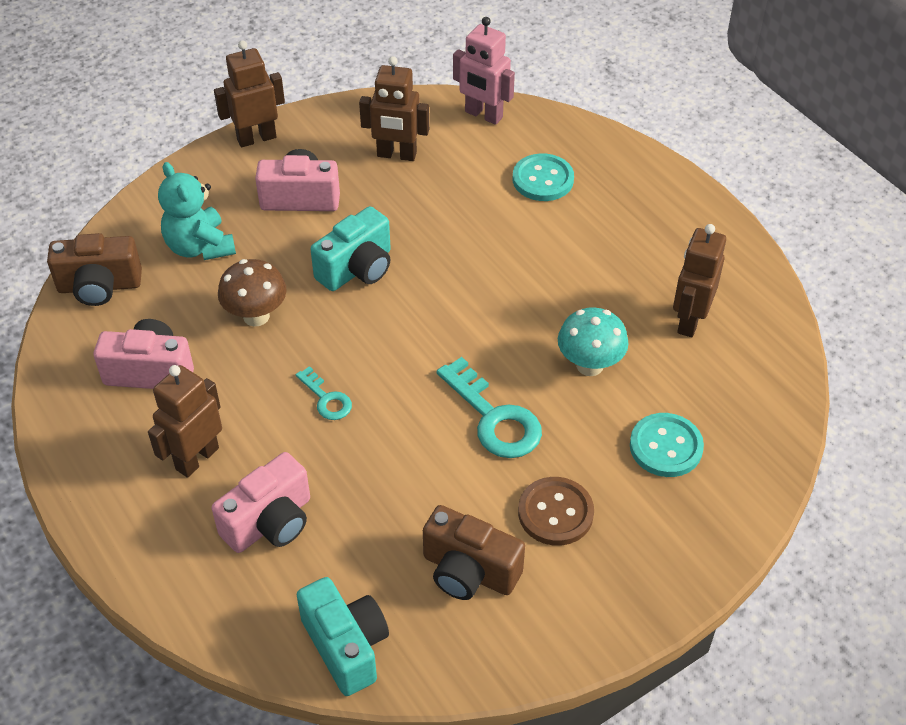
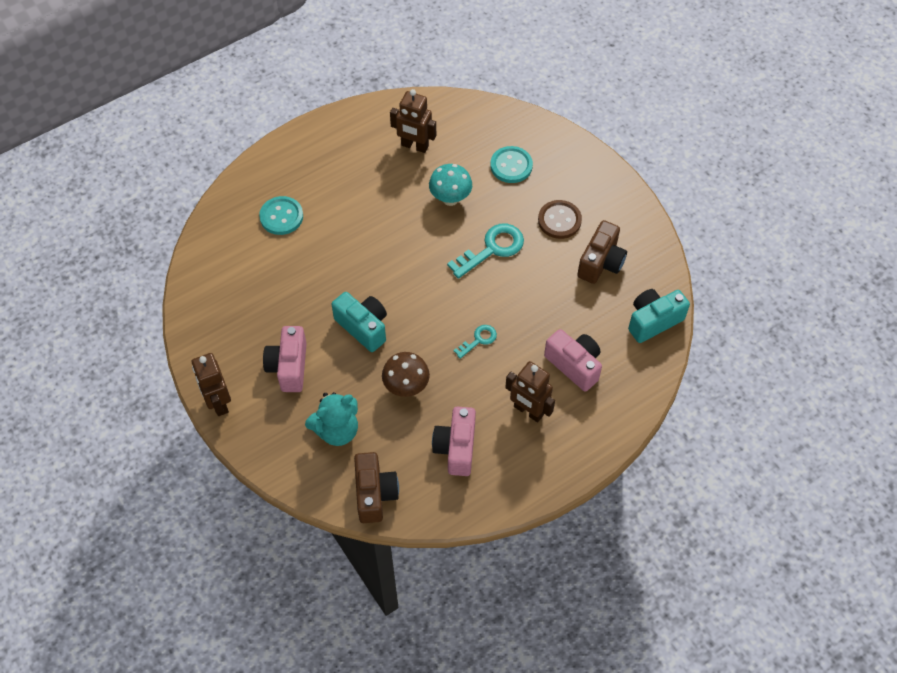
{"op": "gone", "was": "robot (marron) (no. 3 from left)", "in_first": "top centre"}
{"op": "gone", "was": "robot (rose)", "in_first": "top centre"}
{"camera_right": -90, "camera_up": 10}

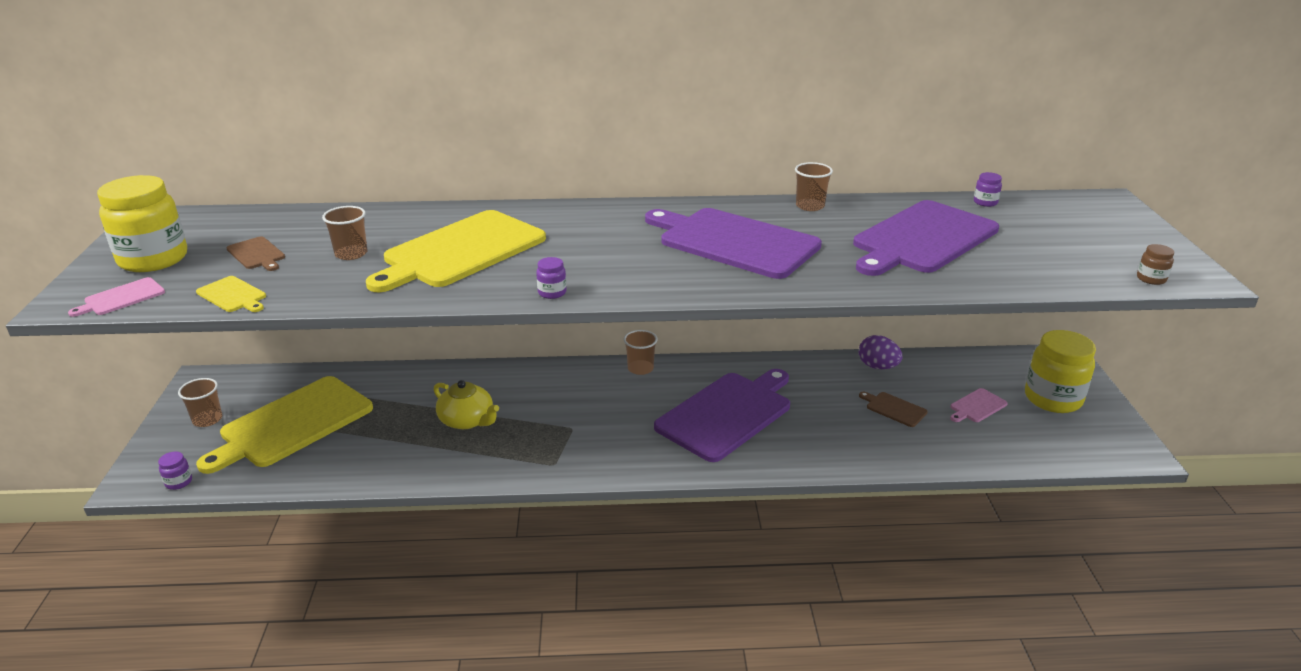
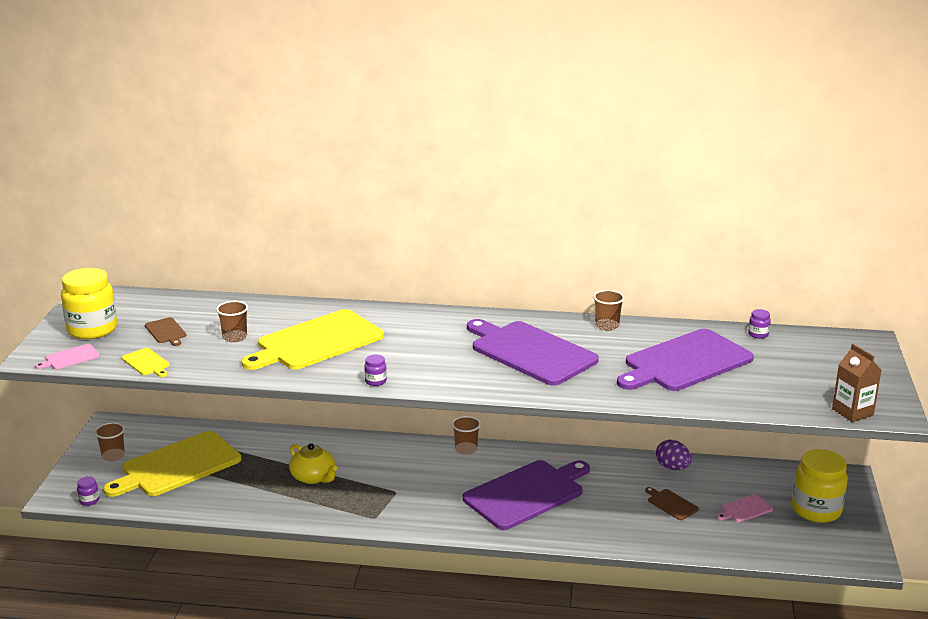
{"op": "swapped", "was": "bocal (marron)", "now": "brique de lait (marron)", "in_first": "middle right", "in_second": "middle right"}
{"camera_right": 10, "camera_up": -5}

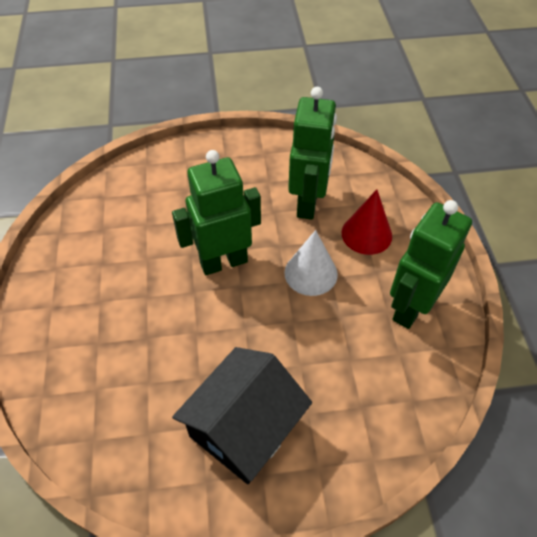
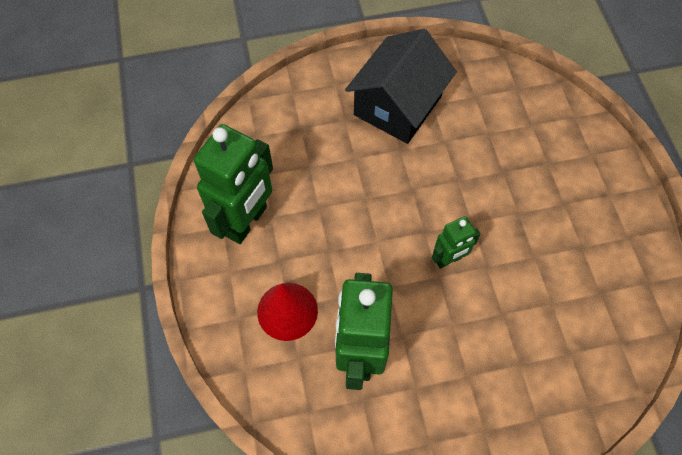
{"op": "scaled", "was": "robot (vert) (no. 1 from left in the first image)", "in_first": "centre", "in_second": "middle right", "ratio": 0.52}
{"op": "gone", "was": "cône (blanc)", "in_first": "centre"}
{"camera_right": 175, "camera_up": 10}

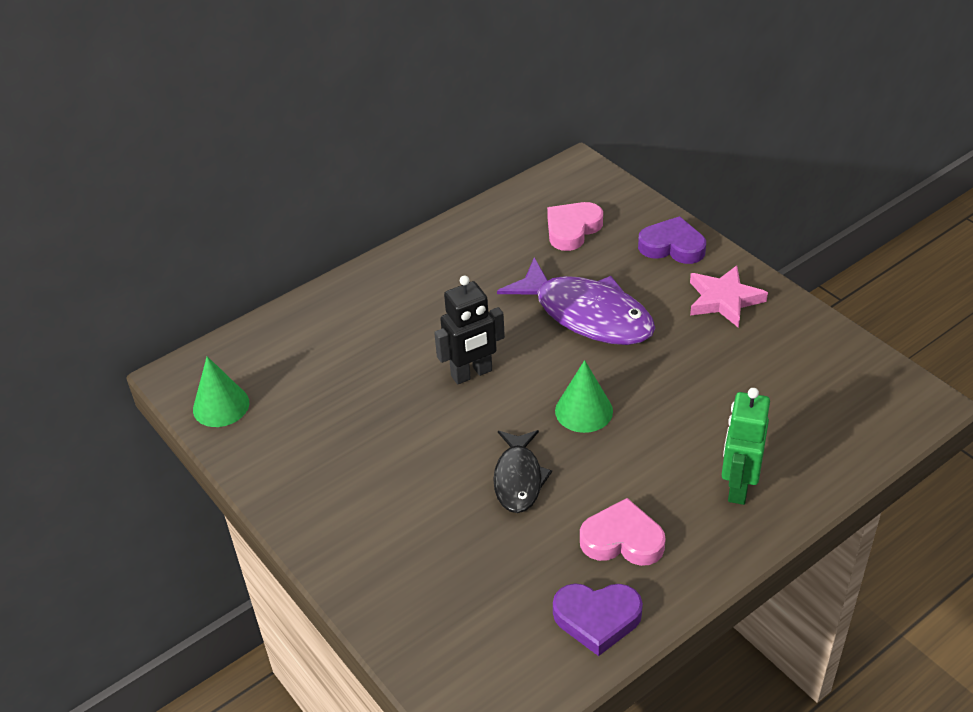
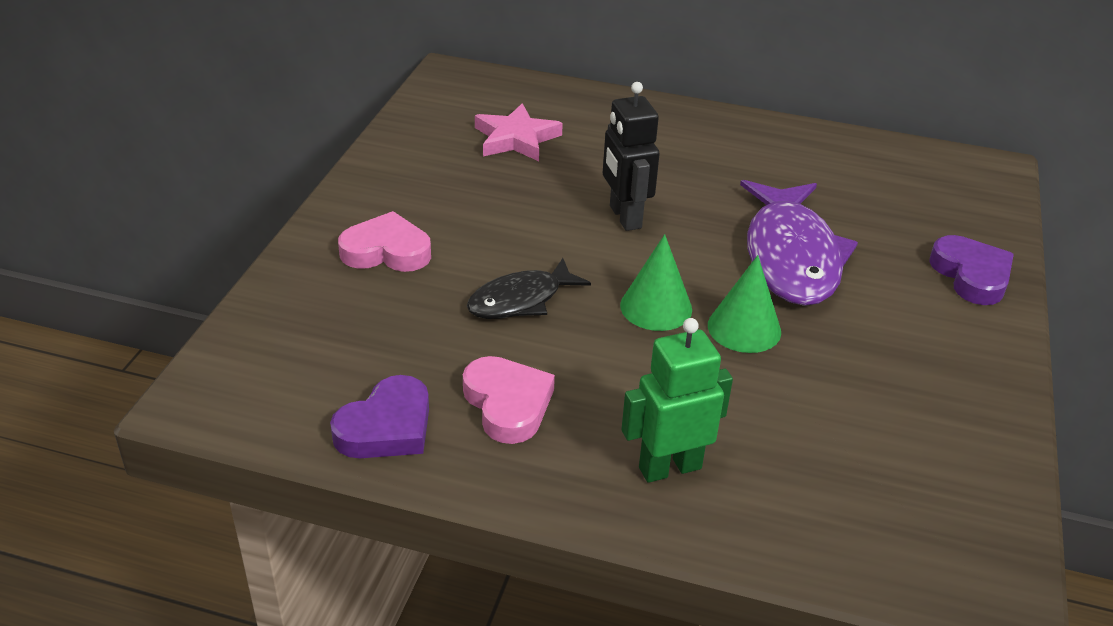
{"op": "shifted", "was": "cône (vert) (no. 1 from left in the first image)", "now": "cône (vert) (no. 2 from left)", "in_first": "middle left", "in_second": "middle right"}
{"op": "rotated", "was": "robot (noir)", "in_first": "centre", "in_second": "top centre", "clockwise": 45}
{"op": "shifted", "was": "cœur (rose) (no. 1 from left)", "in_first": "top centre", "in_second": "centre"}
{"op": "rotated", "was": "cœur (violet) (no. 1 from left)", "in_first": "bottom centre", "in_second": "centre", "clockwise": -105}
{"op": "shifted", "was": "étoile (rose)", "in_first": "middle right", "in_second": "top centre"}
{"camera_right": 50, "camera_up": -5}

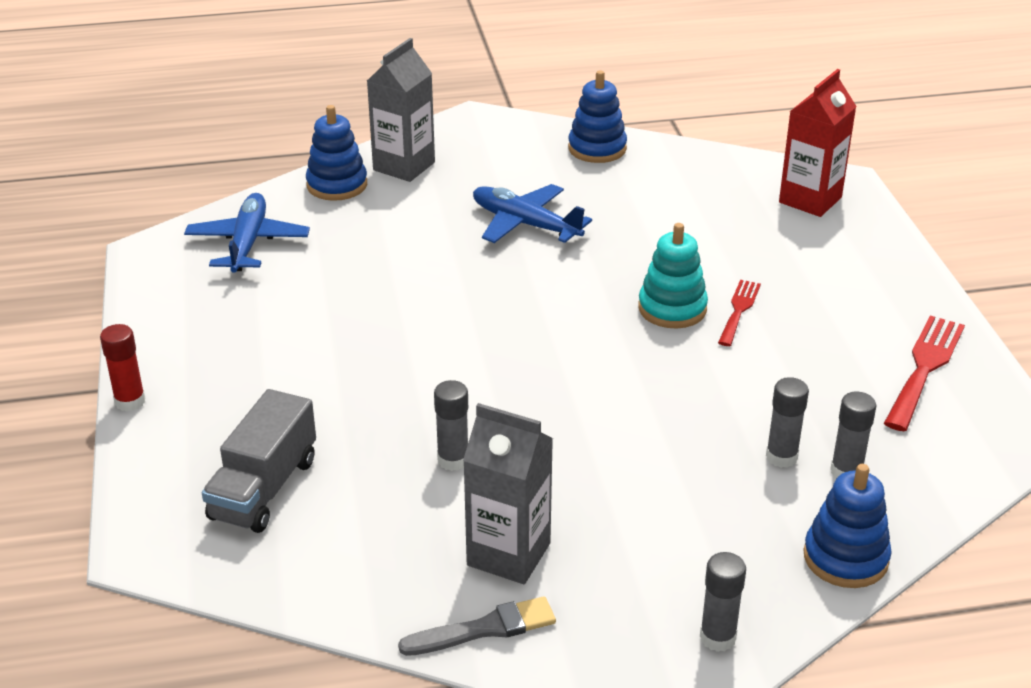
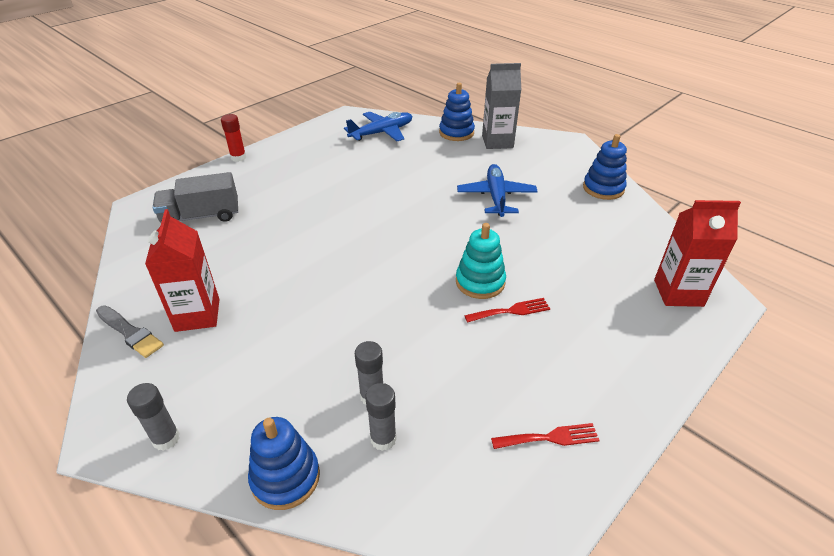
{"op": "gone", "was": "bâton de colle (gris) (no. 1 from left)", "in_first": "centre"}
{"op": "repainted", "was": "brique de lait (gris) (no. 2 from left)", "now": "brique de lait (rouge) (no. 1 from left)", "in_first": "bottom centre", "in_second": "middle left"}
{"op": "scaled", "was": "fourchette (rouge) (no. 2 from left)", "in_first": "middle right", "in_second": "bottom centre", "ratio": 0.62}
{"camera_right": 55, "camera_up": 5}

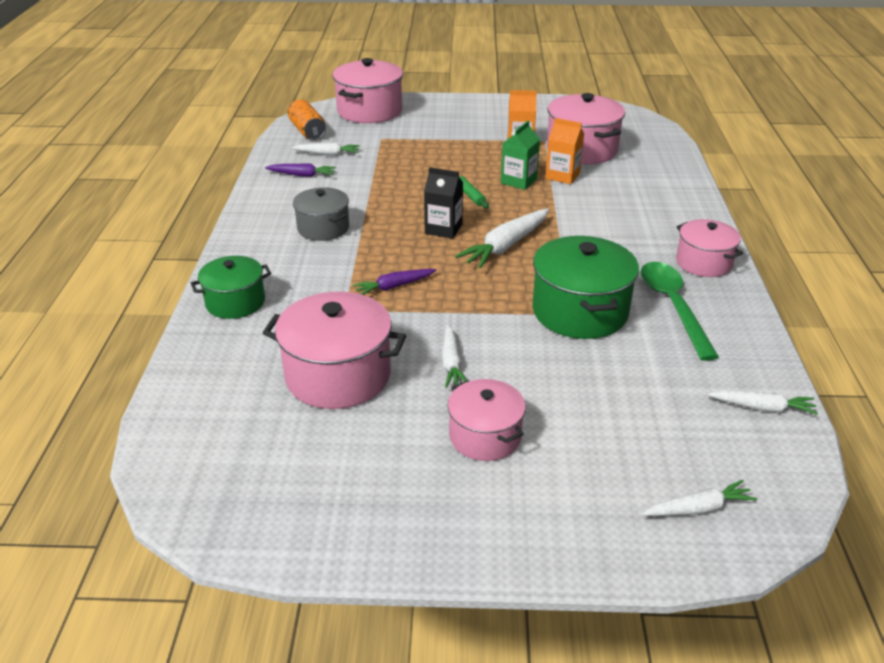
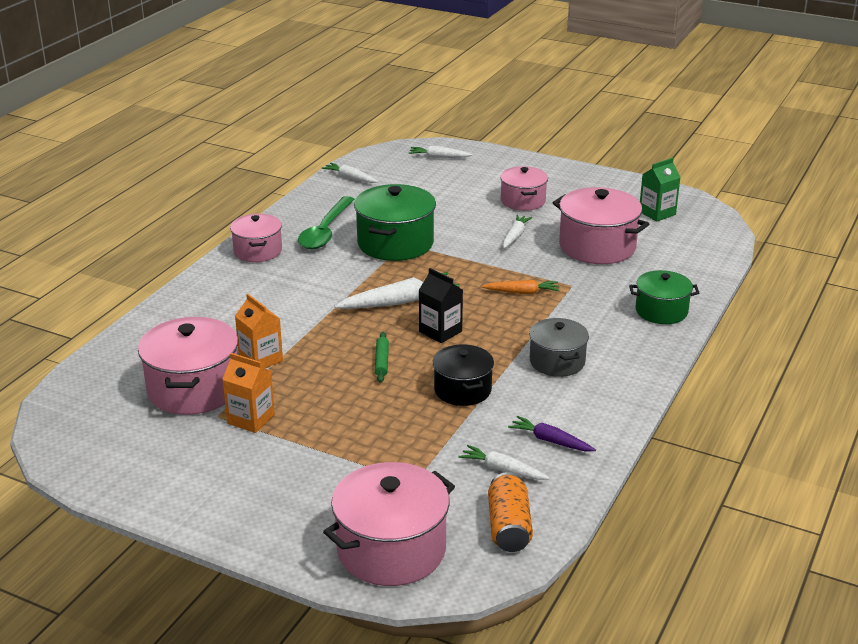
{"op": "repainted", "was": "carotte (violet) (no. 2 from left)", "now": "carotte (orange)", "in_first": "centre", "in_second": "centre"}
{"op": "shifted", "was": "brique de lait (vert)", "in_first": "top centre", "in_second": "top right"}
{"op": "new", "now": "marmite (noir)", "in_second": "centre"}
{"camera_right": -155, "camera_up": -5}

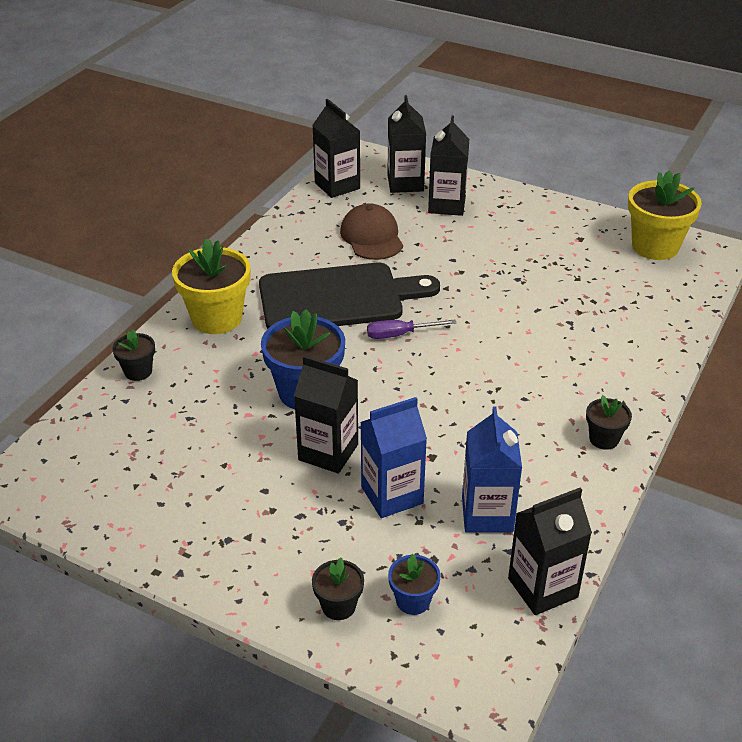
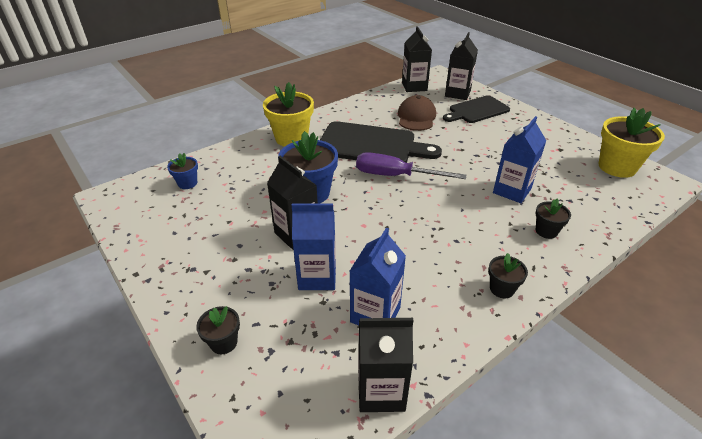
{"op": "shifted", "was": "pot de fleurs (noir) (no. 1 from left in the first image)", "now": "pot de fleurs (noir) (no. 3 from left)", "in_first": "middle left", "in_second": "middle right"}
{"op": "scaled", "was": "tournevis (violet)", "in_first": "centre", "in_second": "centre", "ratio": 1.7}
{"op": "shifted", "was": "pot de fleurs (bleu) (no. 2 from left in the first image)", "now": "pot de fleurs (bleu) (no. 1 from left)", "in_first": "bottom centre", "in_second": "middle left"}
{"op": "swapped", "was": "brique de lait (noir) (no. 4 from left)", "now": "planche à découper (noir) (no. 2 from left)", "in_first": "top centre", "in_second": "top right"}
{"op": "new", "now": "brique de lait (bleu) (no. 3 from left)", "in_second": "middle right"}
{"camera_right": 25, "camera_up": 0}

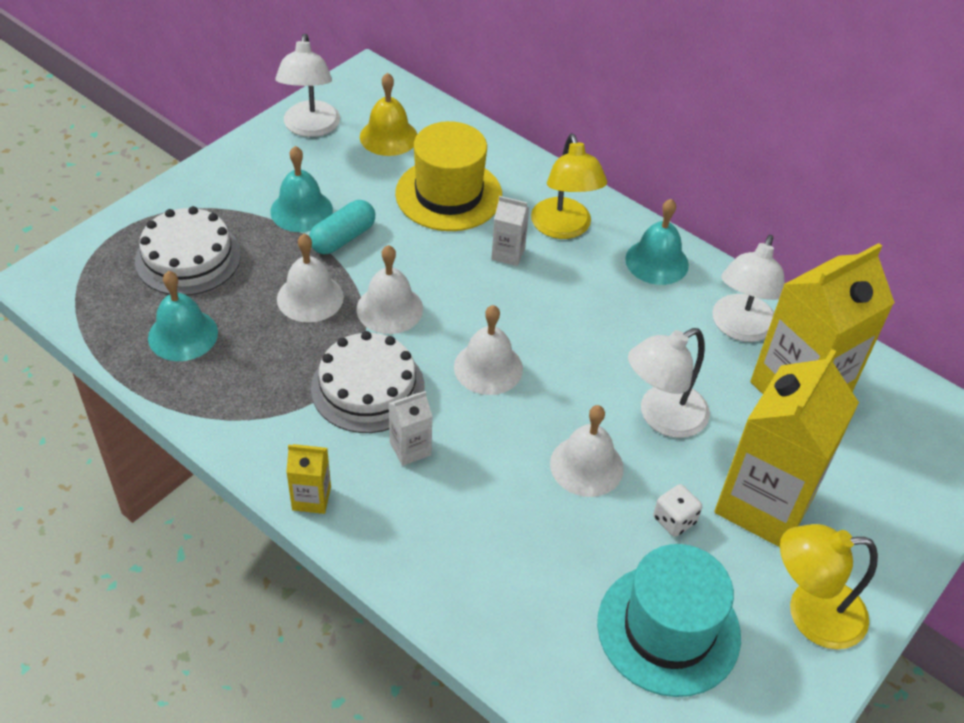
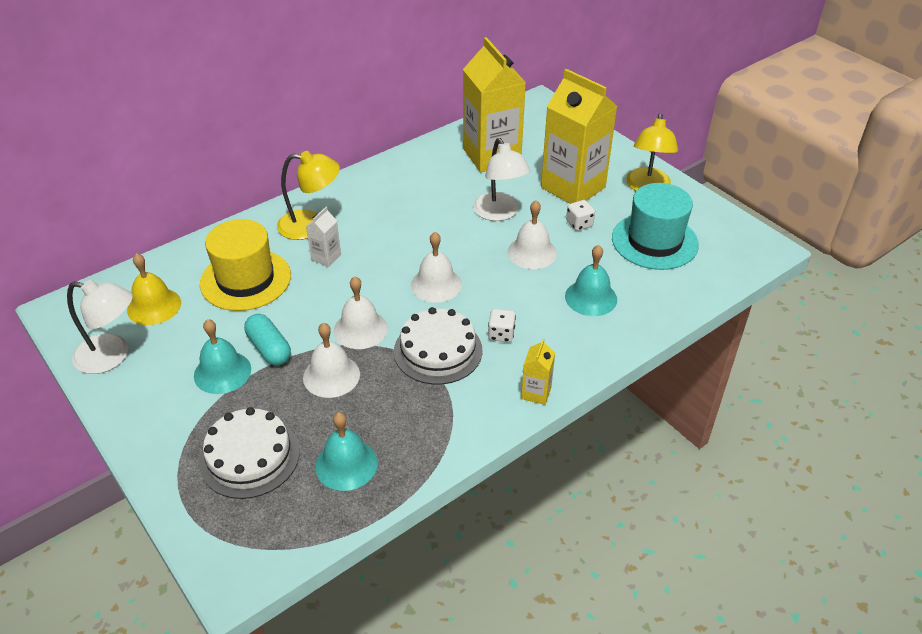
{"op": "swapped", "was": "brique de lait (blanc) (no. 1 from left)", "now": "dé (blanc) (no. 1 from left)", "in_first": "centre", "in_second": "centre"}
{"op": "shifted", "was": "cloche (turquoise) (no. 3 from left)", "in_first": "middle right", "in_second": "centre"}
{"op": "gone", "was": "lampe (blanc) (no. 3 from left)", "in_first": "middle right"}
{"camera_right": -75, "camera_up": -5}

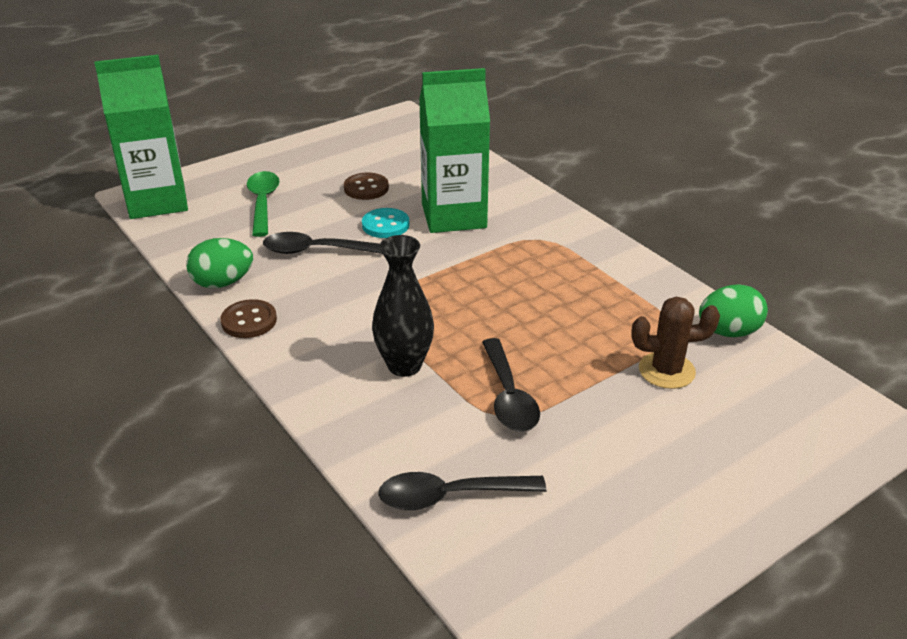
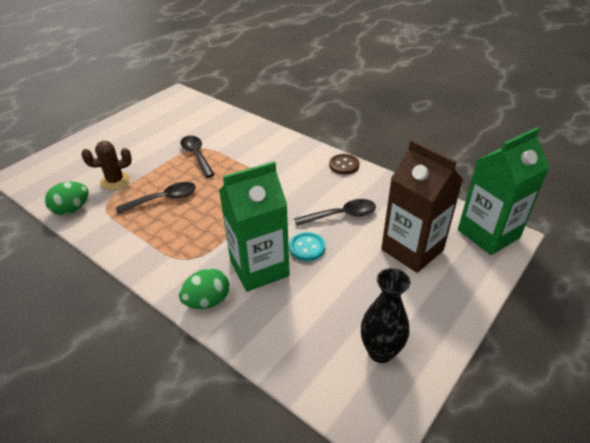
{"op": "shifted", "was": "œuf (vert) (no. 1 from left in the first image)", "now": "œuf (vert) (no. 2 from left)", "in_first": "middle left", "in_second": "centre"}
{"op": "swapped", "was": "cuillère (vert)", "now": "brique de lait (marron)", "in_first": "top left", "in_second": "middle right"}
{"op": "gone", "was": "bouton (marron) (no. 2 from left)", "in_first": "top centre"}
{"op": "shifted", "was": "vase (noir)", "in_first": "centre", "in_second": "bottom centre"}
{"op": "shifted", "was": "cuillère (noir) (no. 2 from left in the first image)", "now": "cuillère (noir) (no. 1 from left)", "in_first": "bottom centre", "in_second": "middle left"}
{"camera_right": 165, "camera_up": 5}

